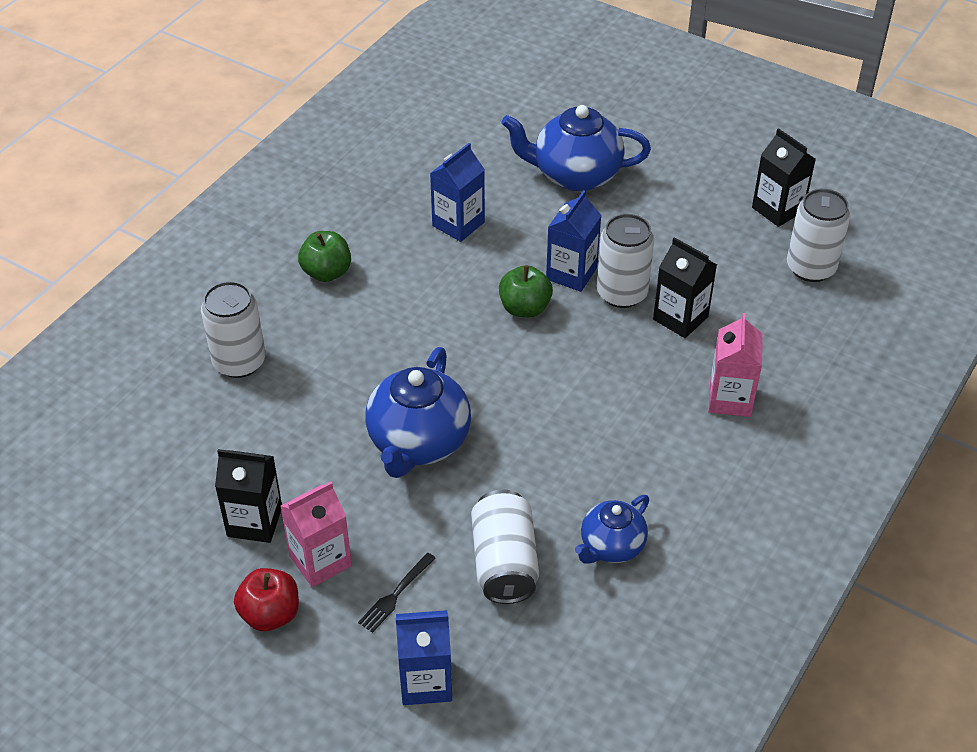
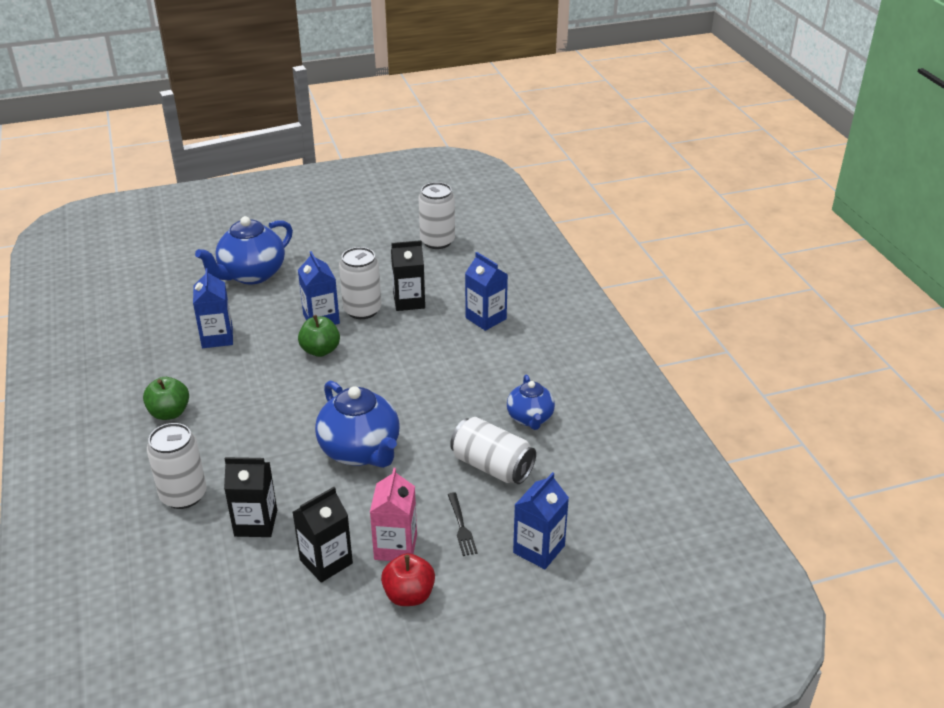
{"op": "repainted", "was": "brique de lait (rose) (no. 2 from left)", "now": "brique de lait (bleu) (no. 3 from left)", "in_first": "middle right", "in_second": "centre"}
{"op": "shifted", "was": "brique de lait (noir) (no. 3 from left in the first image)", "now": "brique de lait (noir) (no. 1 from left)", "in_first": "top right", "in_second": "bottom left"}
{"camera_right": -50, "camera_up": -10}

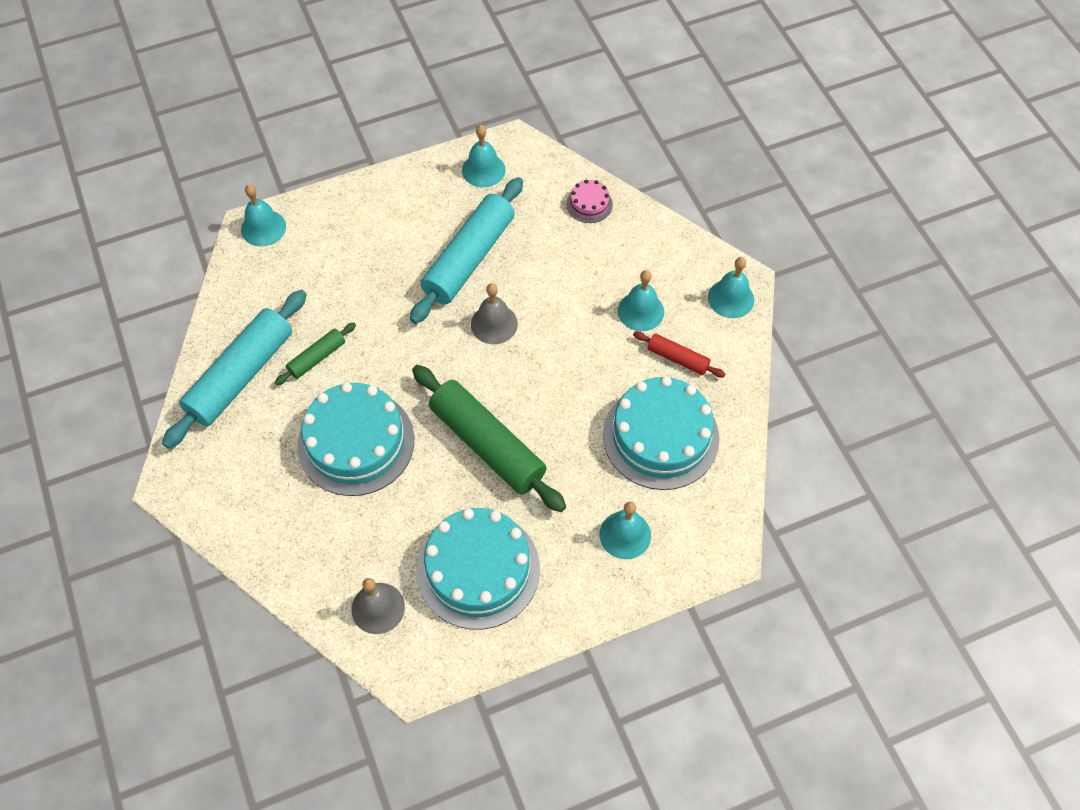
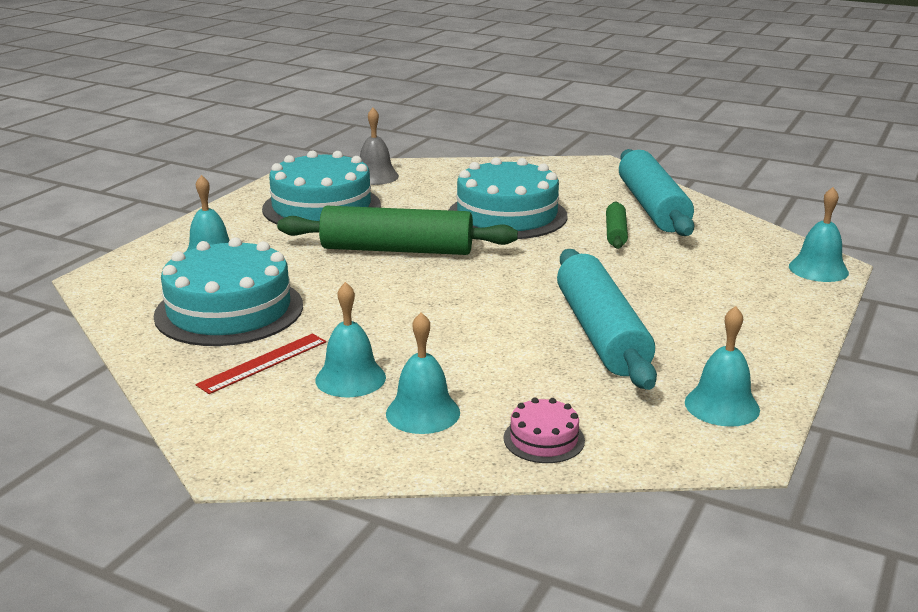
{"op": "gone", "was": "cloche (gris) (no. 2 from left)", "in_first": "centre"}
{"op": "swapped", "was": "rouleau à pâtisserie (rouge)", "now": "règle (rouge)", "in_first": "centre", "in_second": "middle left"}
{"op": "shifted", "was": "cloche (turquoise) (no. 5 from left in the first image)", "now": "cloche (turquoise) (no. 3 from left)", "in_first": "middle right", "in_second": "centre"}
{"camera_right": 140, "camera_up": -35}

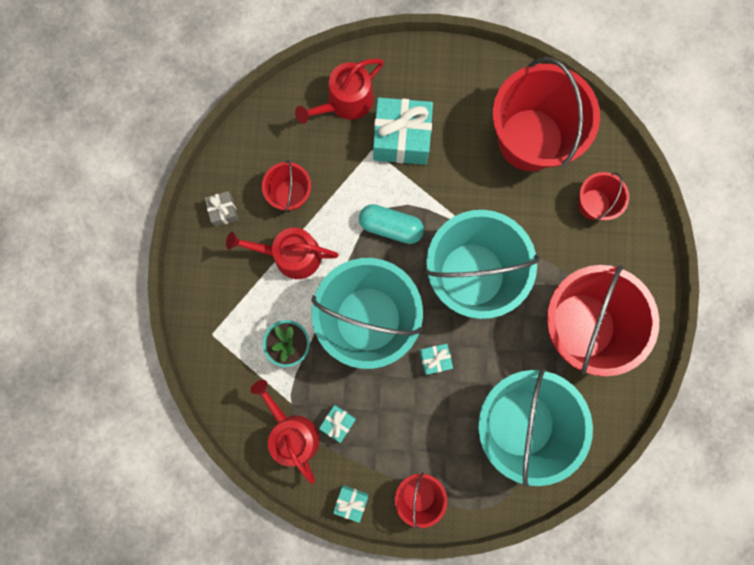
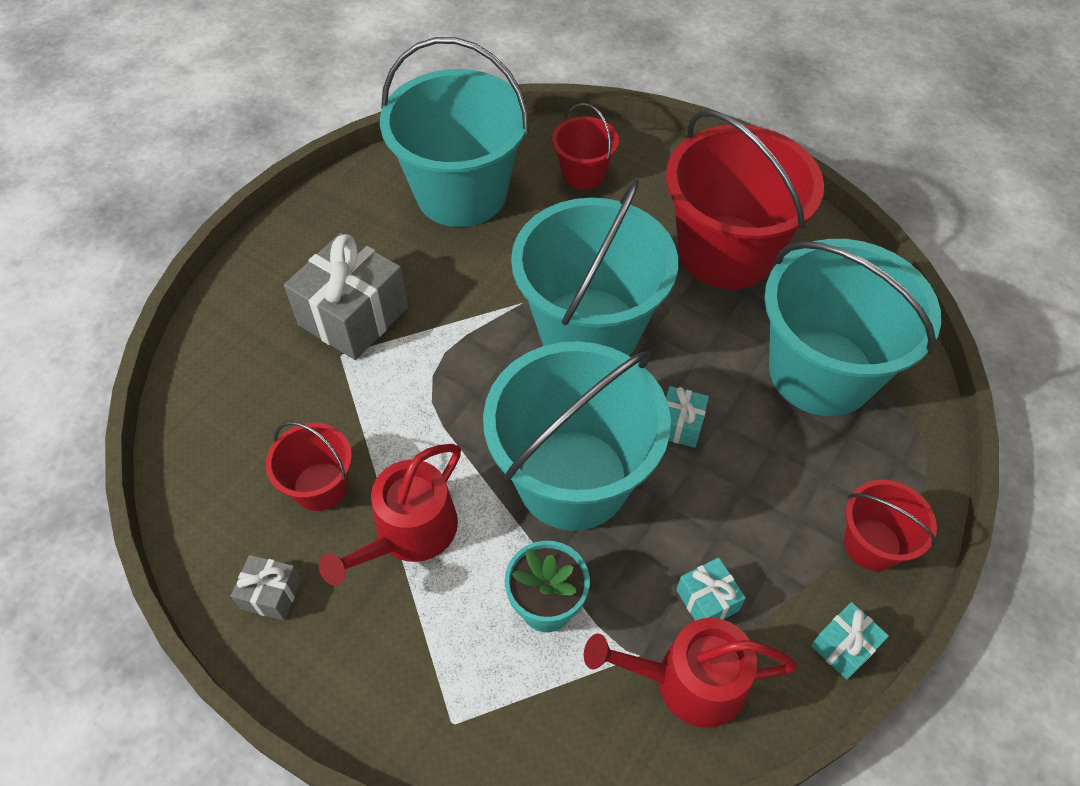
{"op": "gone", "was": "arrosoir (rouge) (no. 3 from left)", "in_first": "top centre"}
{"op": "gone", "was": "gélule (turquoise)", "in_first": "centre"}
{"op": "repainted", "was": "cadeau (turquoise) (no. 3 from left)", "now": "cadeau (gris) (no. 2 from left)", "in_first": "top centre", "in_second": "middle left"}
{"op": "repainted", "was": "seau (rouge) (no. 3 from left)", "now": "seau (turquoise) (no. 1 from left)", "in_first": "top right", "in_second": "top centre"}
{"camera_right": -60, "camera_up": -25}

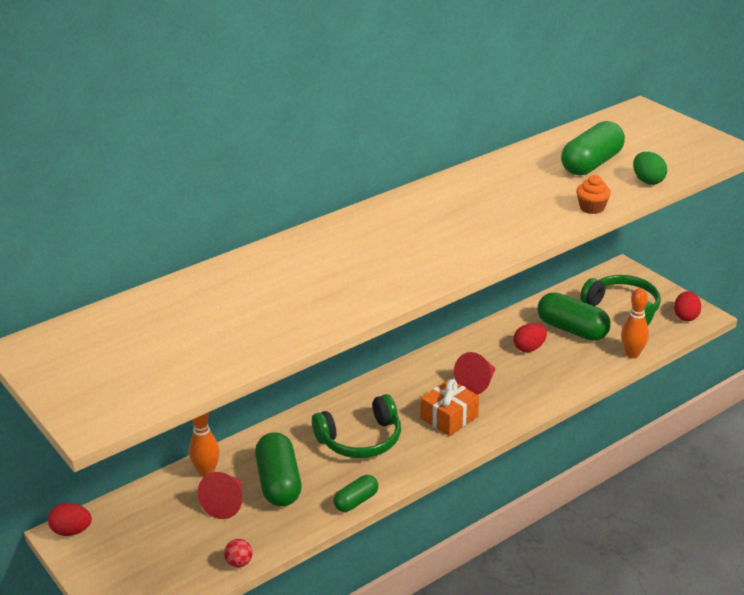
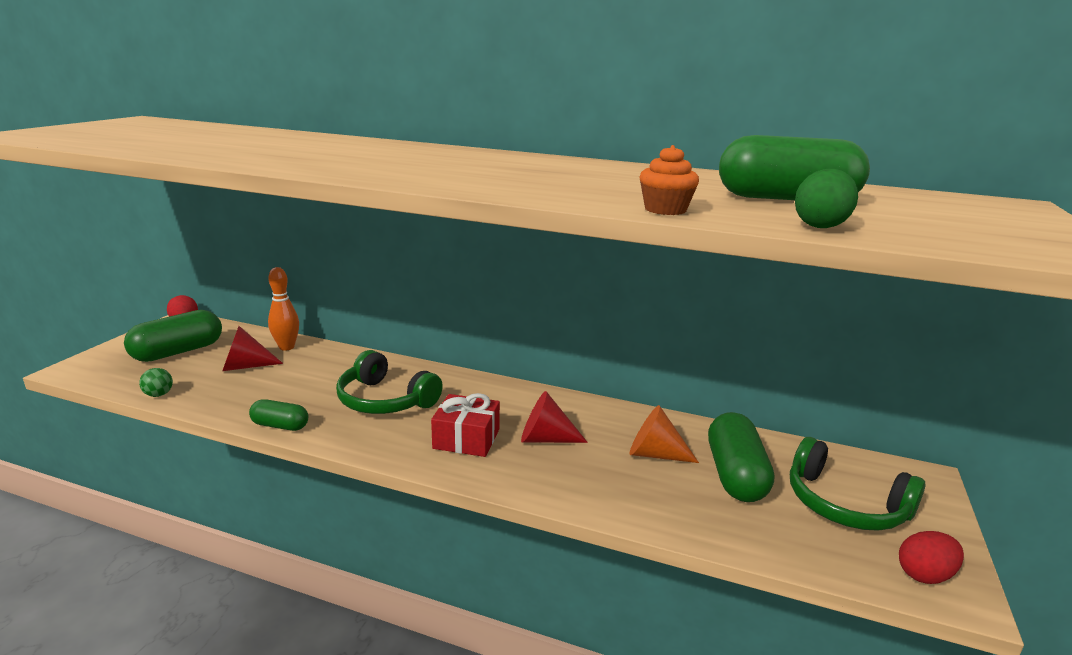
{"op": "repainted", "was": "balle (rouge)", "now": "balle (vert)", "in_first": "bottom left", "in_second": "middle left"}
{"op": "shifted", "was": "gélule (vert) (no. 1 from left)", "in_first": "bottom centre", "in_second": "middle left"}
{"op": "repainted", "was": "cadeau (orange)", "now": "cadeau (rouge)", "in_first": "bottom centre", "in_second": "centre"}
{"op": "swapped", "was": "œuf (rouge) (no. 2 from left)", "now": "cône (orange)", "in_first": "middle right", "in_second": "centre"}
{"op": "rotated", "was": "casque audio (vert) (no. 2 from left)", "in_first": "middle right", "in_second": "bottom right", "clockwise": 120}
{"op": "gone", "was": "quille (orange) (no. 2 from left)", "in_first": "middle right"}
{"camera_right": 55, "camera_up": -10}

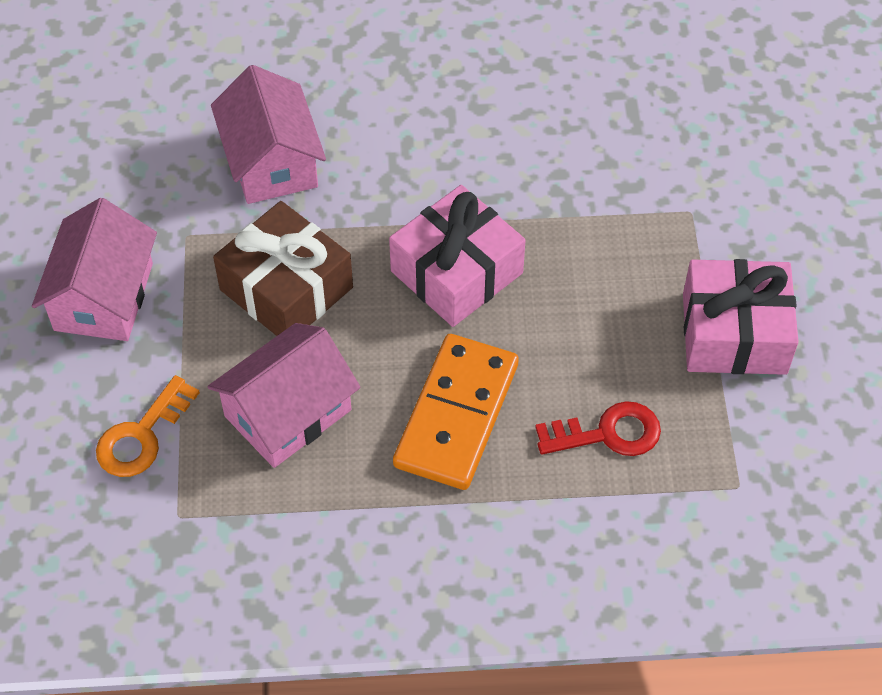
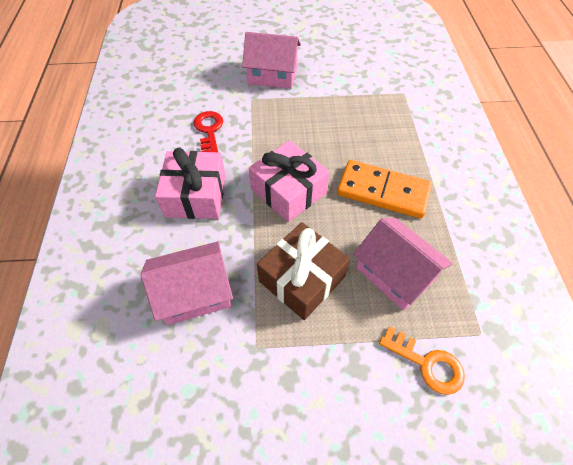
{"op": "shifted", "was": "maison (rose) (no. 1 from left in the first image)", "now": "maison (rose) (no. 2 from left)", "in_first": "middle left", "in_second": "top centre"}
{"op": "shifted", "was": "clé (rouge)", "in_first": "middle right", "in_second": "top centre"}
{"op": "shifted", "was": "cadeau (rose) (no. 2 from left in the first image)", "now": "cadeau (rose) (no. 1 from left)", "in_first": "middle right", "in_second": "middle left"}
{"camera_right": -90, "camera_up": 0}

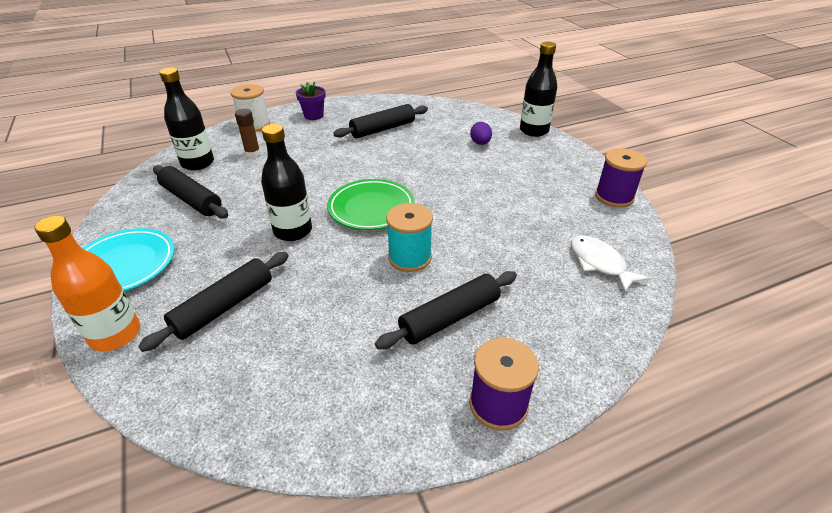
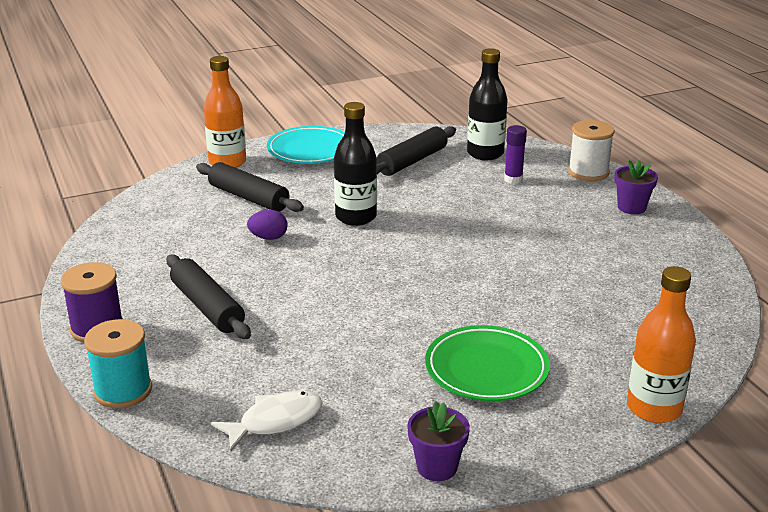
{"op": "repainted", "was": "bâton de colle (marron)", "now": "bâton de colle (violet)", "in_first": "top left", "in_second": "top right"}
{"op": "shifted", "was": "assiette (vert)", "in_first": "centre", "in_second": "bottom centre"}
{"op": "gone", "was": "rouleau à pâtisserie (noir) (no. 3 from left)", "in_first": "top centre"}
{"op": "shifted", "was": "bobine (turquoise)", "in_first": "centre", "in_second": "bottom left"}
{"op": "shifted", "was": "œuf (violet)", "in_first": "top centre", "in_second": "centre"}
{"op": "repainted", "was": "bouteille (noir) (no. 3 from left)", "now": "bouteille (orange) (no. 2 from left)", "in_first": "top centre", "in_second": "bottom right"}
{"op": "swapped", "was": "bobine (violet) (no. 2 from left)", "now": "pot de fleurs (violet) (no. 1 from left)", "in_first": "middle right", "in_second": "bottom centre"}
{"camera_right": 90, "camera_up": -10}

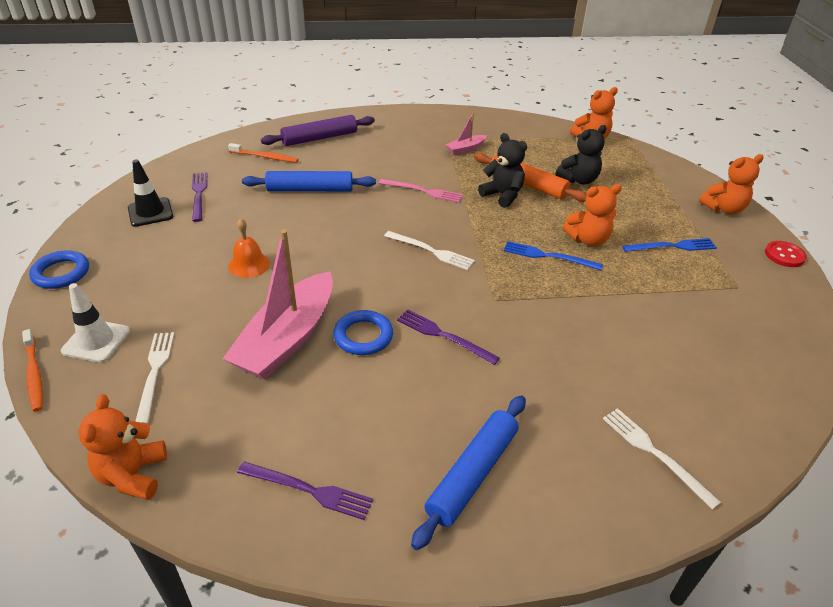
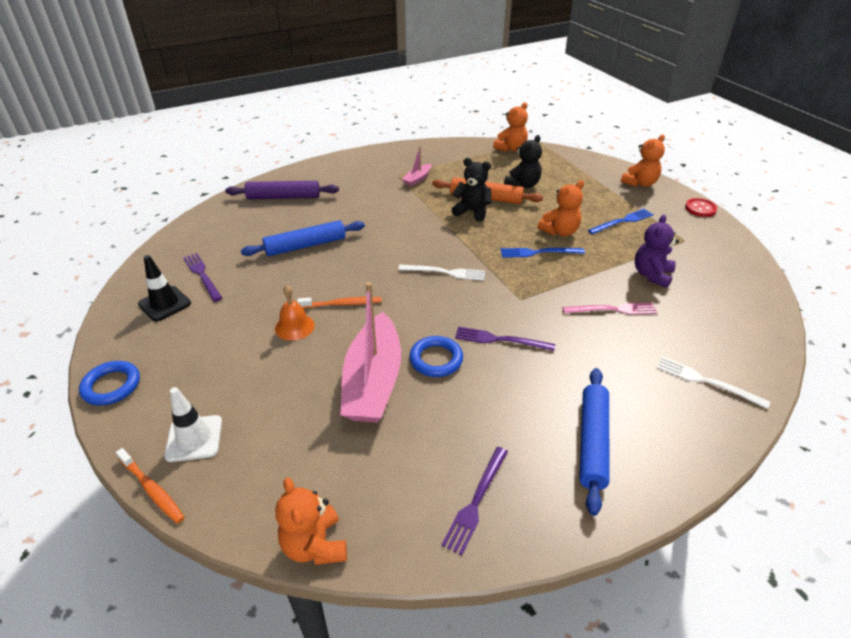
{"op": "gone", "was": "fourchette (blanc) (no. 1 from left)", "in_first": "middle left"}
{"op": "shifted", "was": "brosse à dents (orange) (no. 2 from left)", "in_first": "top left", "in_second": "centre"}
{"op": "rotated", "was": "fourchette (violet) (no. 2 from left)", "in_first": "bottom centre", "in_second": "bottom centre", "clockwise": 120}
{"op": "rotated", "was": "rouleau à pâtisserie (violet)", "in_first": "top centre", "in_second": "top left", "clockwise": 45}
{"op": "shifted", "was": "fourchette (rose)", "in_first": "top centre", "in_second": "middle right"}
{"op": "new", "now": "ours en peluche (violet)", "in_second": "middle right"}
{"camera_right": -20, "camera_up": 0}

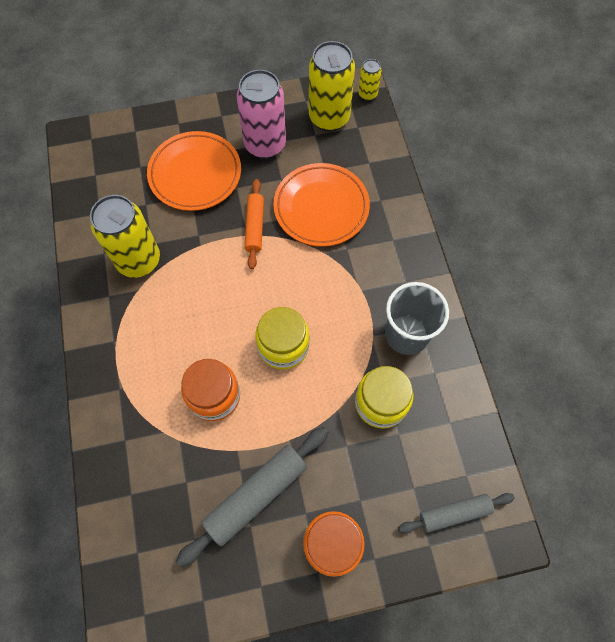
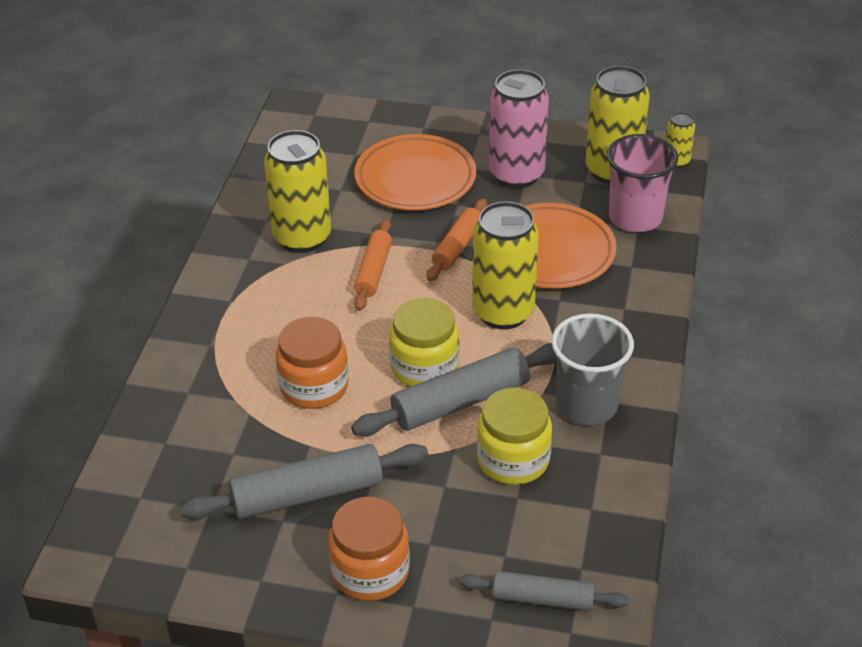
{"op": "new", "now": "rouleau à pâtisserie (gris) (no. 2 from left)", "in_second": "centre"}
{"op": "new", "now": "rouleau à pâtisserie (orange) (no. 1 from left)", "in_second": "centre"}
{"op": "new", "now": "canette (jaune) (no. 2 from left)", "in_second": "centre"}
{"op": "new", "now": "gobelet (rose)", "in_second": "top right"}
{"camera_right": 25, "camera_up": -25}

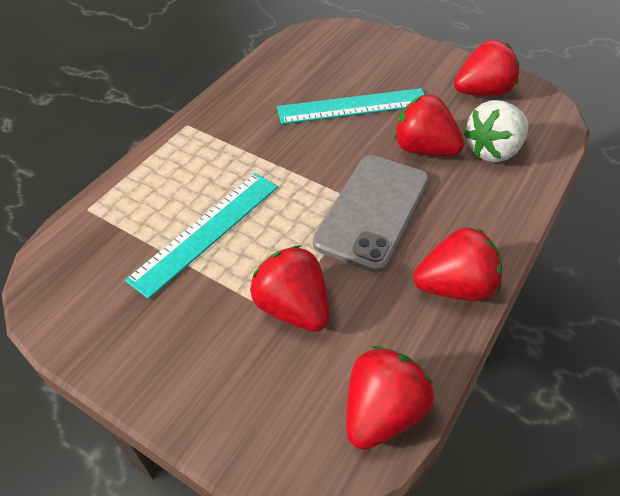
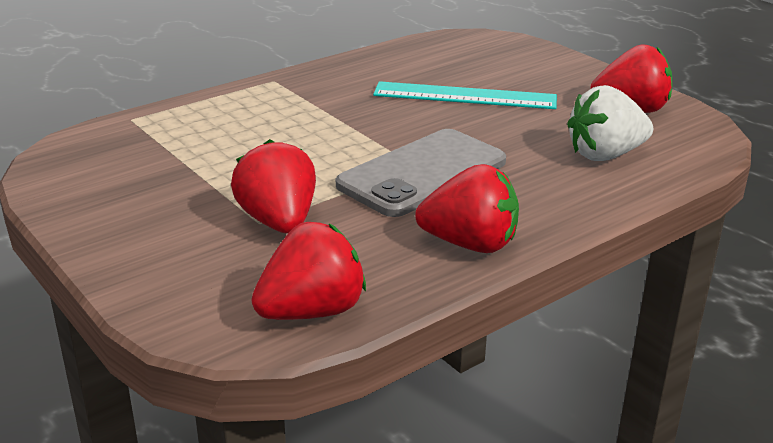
{"op": "gone", "was": "règle (turquoise) (no. 1 from left)", "in_first": "middle left"}
{"op": "gone", "was": "fraise (rouge) (no. 3 from left)", "in_first": "top right"}
{"camera_right": 20, "camera_up": -20}

